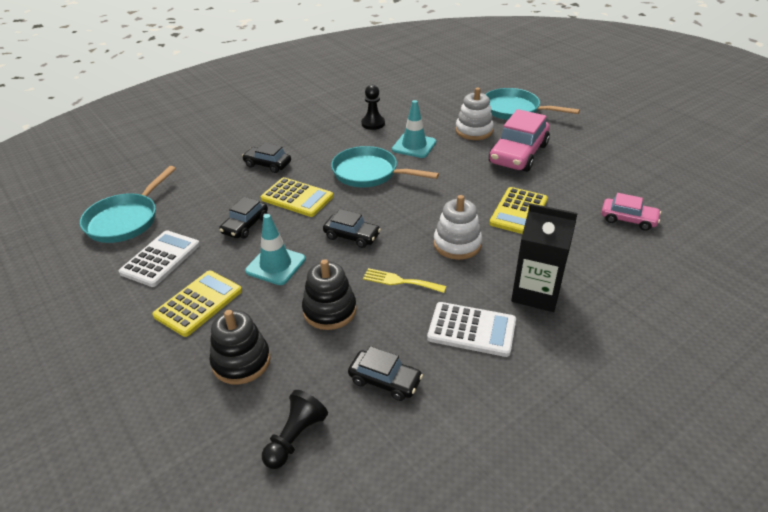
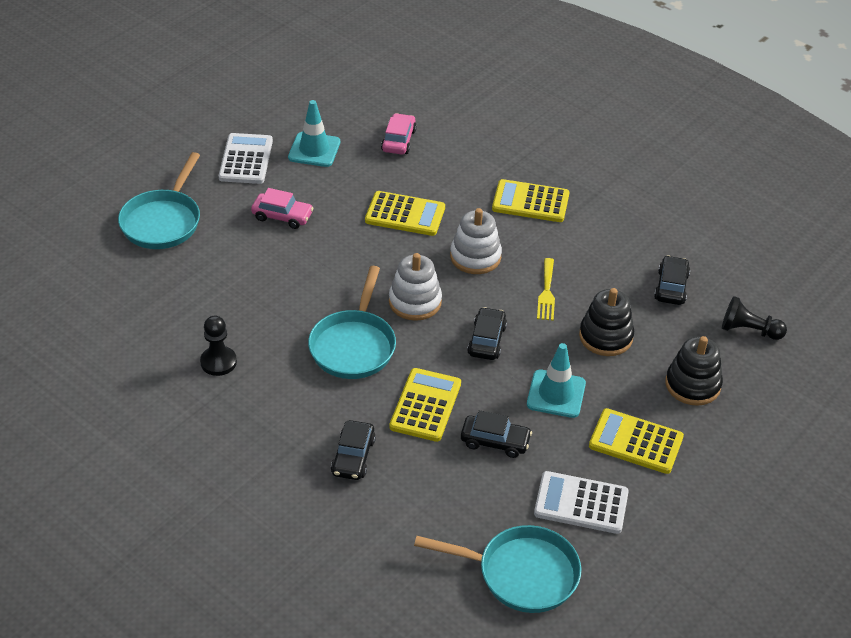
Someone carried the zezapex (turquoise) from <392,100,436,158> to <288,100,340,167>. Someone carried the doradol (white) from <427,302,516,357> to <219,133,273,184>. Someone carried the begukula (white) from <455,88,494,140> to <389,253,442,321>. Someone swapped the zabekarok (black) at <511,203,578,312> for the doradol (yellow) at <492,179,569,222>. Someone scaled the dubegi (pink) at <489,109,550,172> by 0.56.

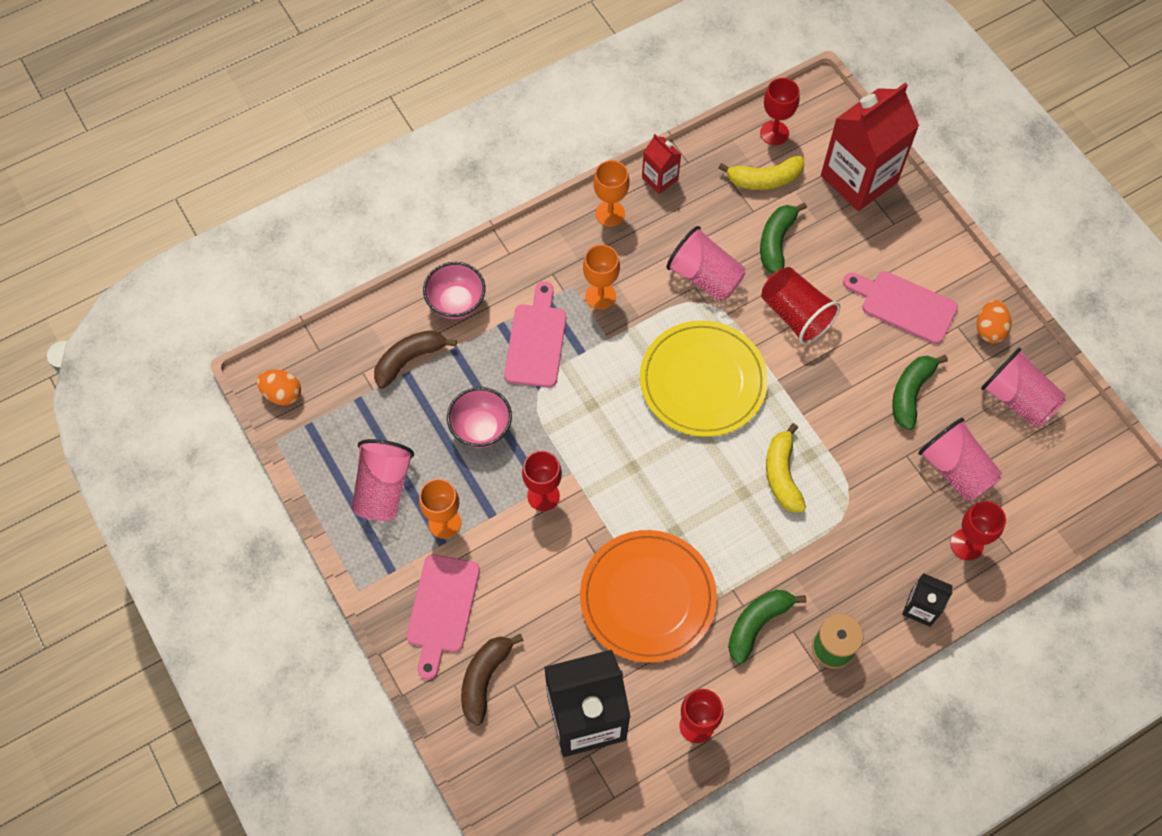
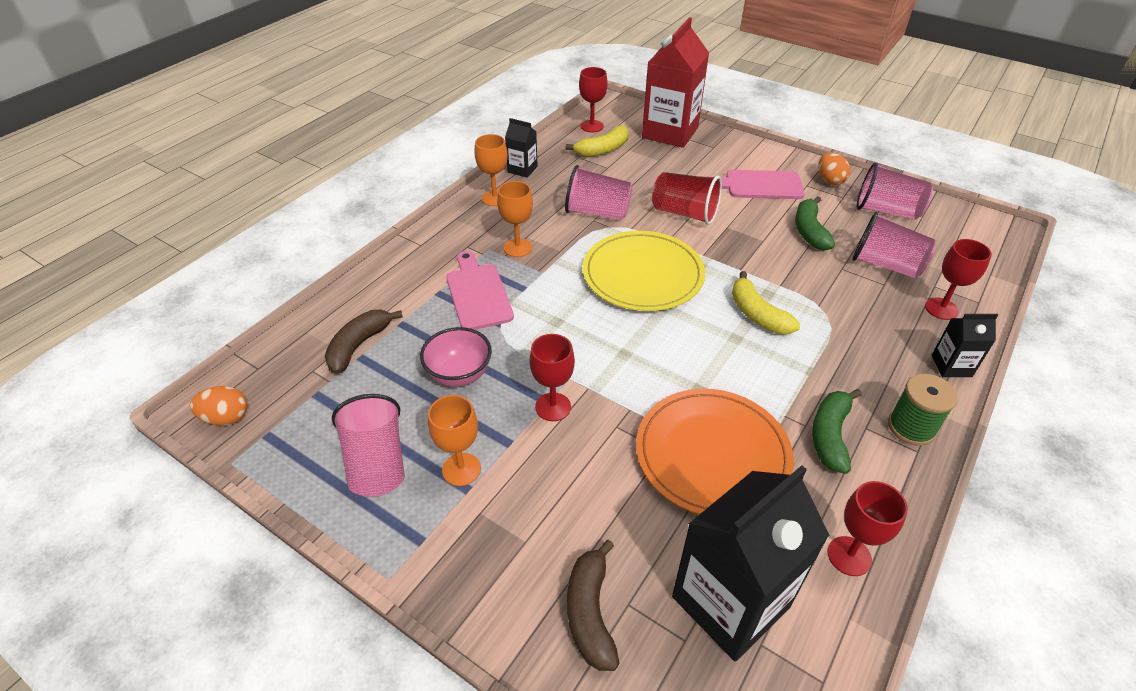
Someone took away the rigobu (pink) at <407,554,480,680>. Someone took away the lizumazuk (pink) at <423,262,486,319>. Someone took away the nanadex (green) at <760,202,807,274>. Someone repainted the zabekarok (red) at <642,134,681,194>, which became the zabekarok (black) at <505,118,538,178>.

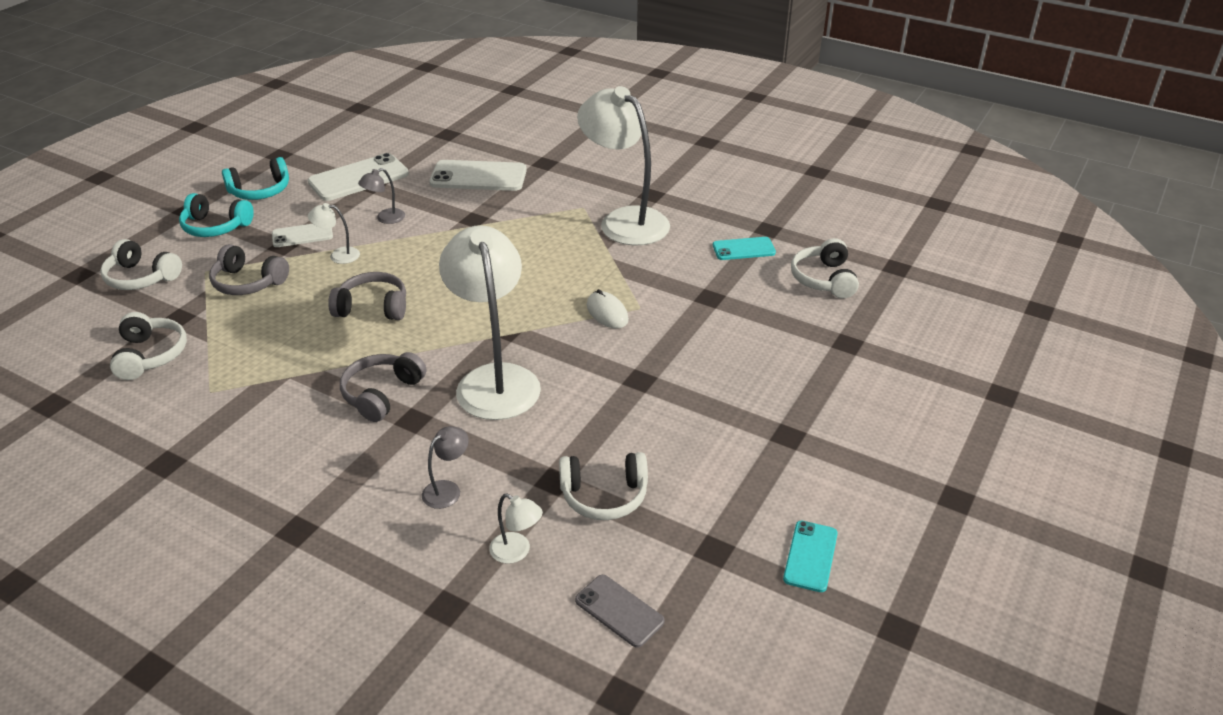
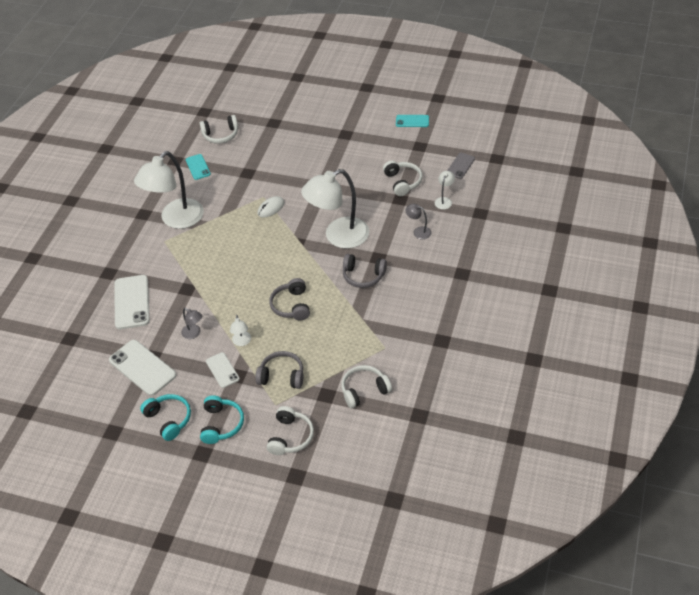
Someone rotated the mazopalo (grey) at <209,244,289,295> by 90 degrees counterclockwise.

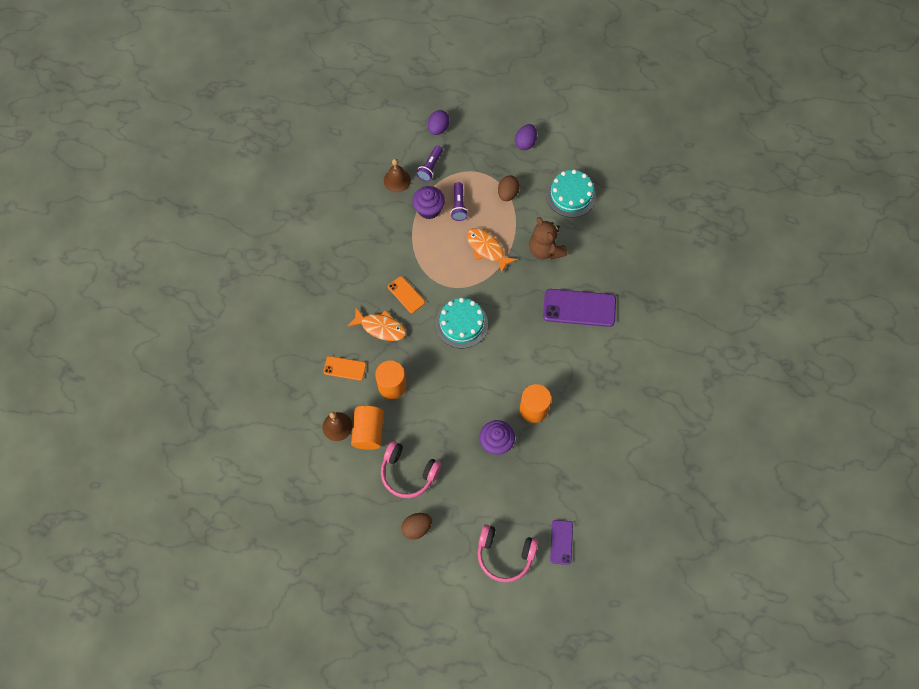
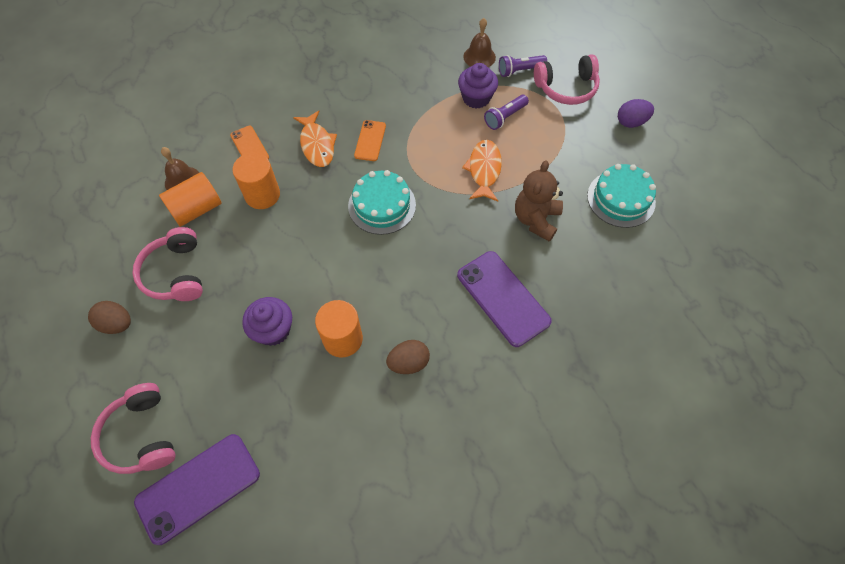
Someone took away the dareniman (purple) at <428,110,450,135>. Someone put down the mazopalo (pink) at <534,54,600,105>. Someone carried the dareniman (brown) from <498,175,520,201> to <386,340,430,374>. Someone scaled the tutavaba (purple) at <550,520,573,565> by 1.80.

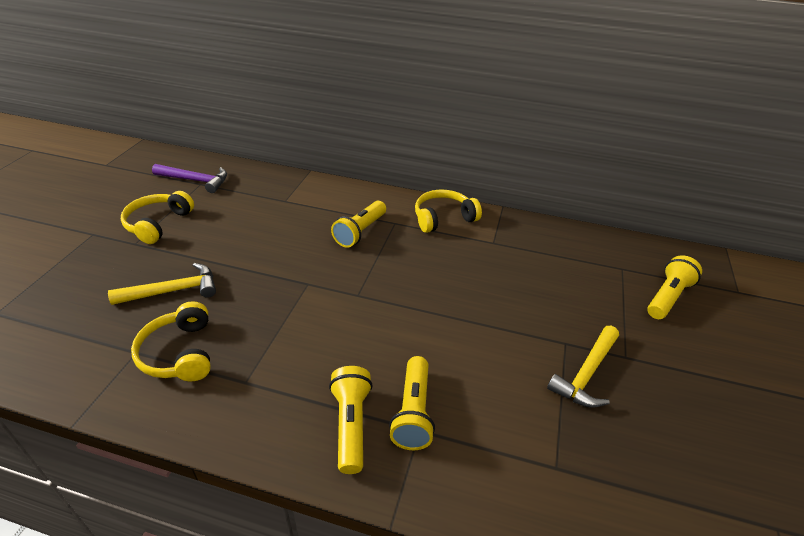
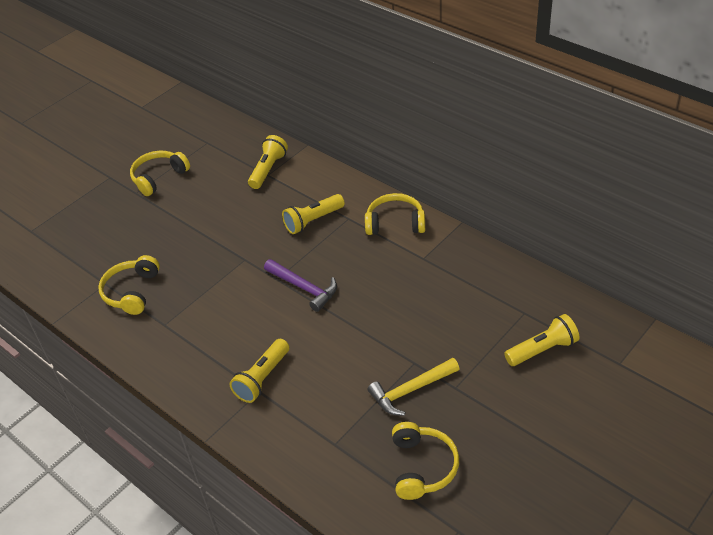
Someone took away the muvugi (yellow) at <108,263,216,305>. Someone put down the mazopalo (yellow) at <392,422,459,500>. Someone carried the muvugi (purple) from <152,164,227,193> to <264,259,337,312>. Someone carried the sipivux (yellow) from <329,366,373,474> to <248,135,288,189>.

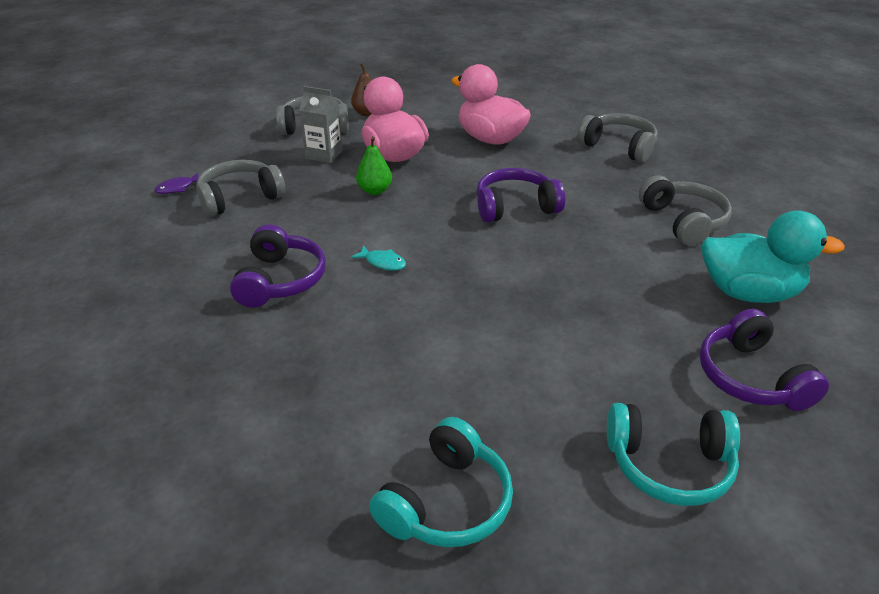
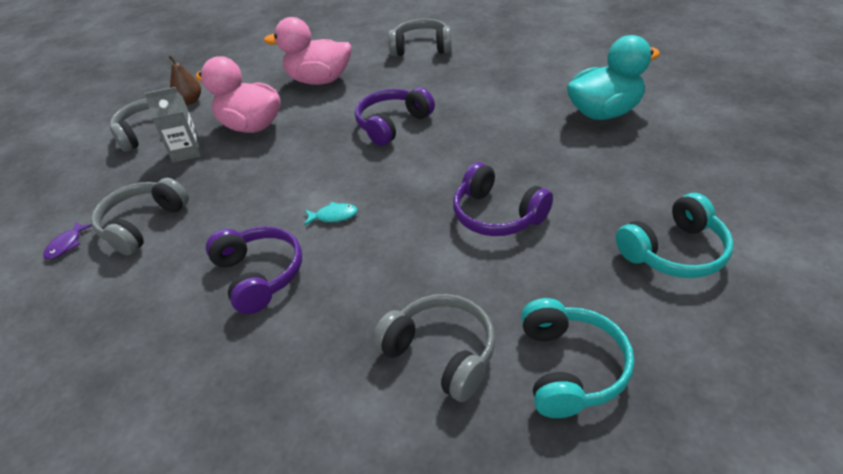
Someone took away the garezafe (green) at <356,136,392,195>. Someone carried the mazopalo (grey) from <639,175,732,246> to <372,294,495,402>. Someone carried the mazopalo (purple) from <699,309,829,411> to <453,162,553,236>.

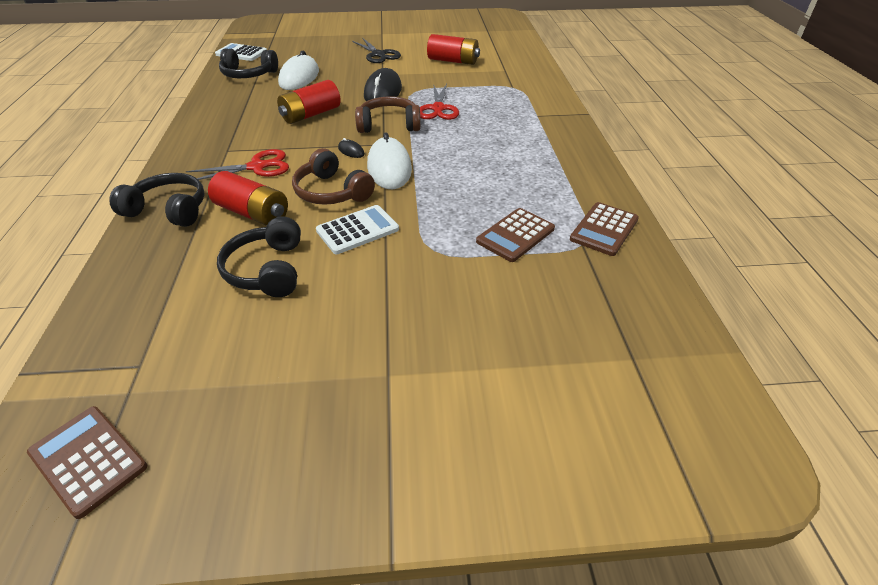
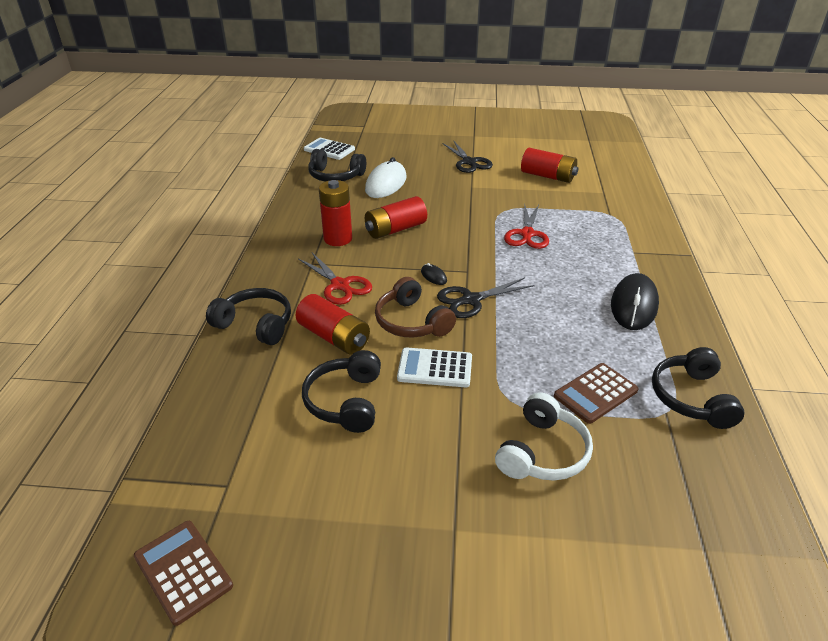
Someone took away the mazopalo (brown) at <355,96,421,133>. Someone put down the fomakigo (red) at <319,180,352,246>. Someone put down the mazopalo (white) at <495,392,593,481>. Someone carried the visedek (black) from <364,68,402,101> to <611,273,659,330>. Someone swapped the visedek (white) at <367,132,412,189> for the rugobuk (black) at <437,277,535,318>. Someone swapped the doradol (brown) at <570,202,639,256> for the mazopalo (black) at <652,347,744,429>. Someone rotated the rugobuk (red) at <186,149,289,180> by 60 degrees clockwise. Someone rotated the doradol (white) at <316,205,399,254> by 150 degrees counterclockwise.

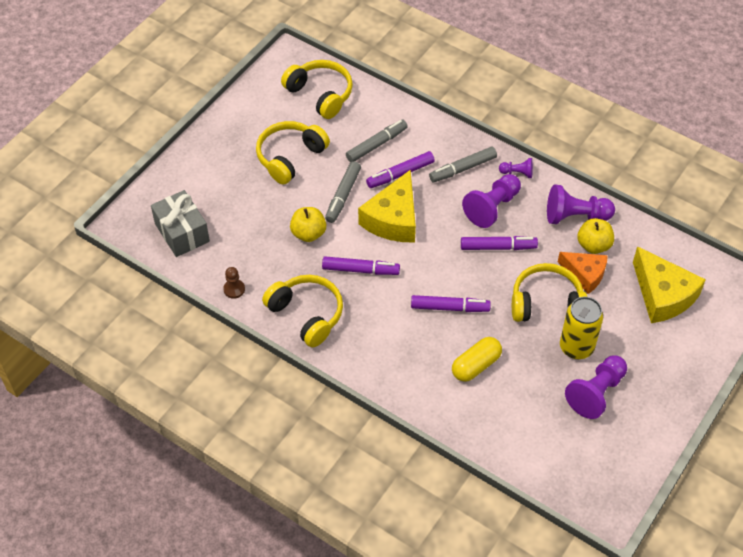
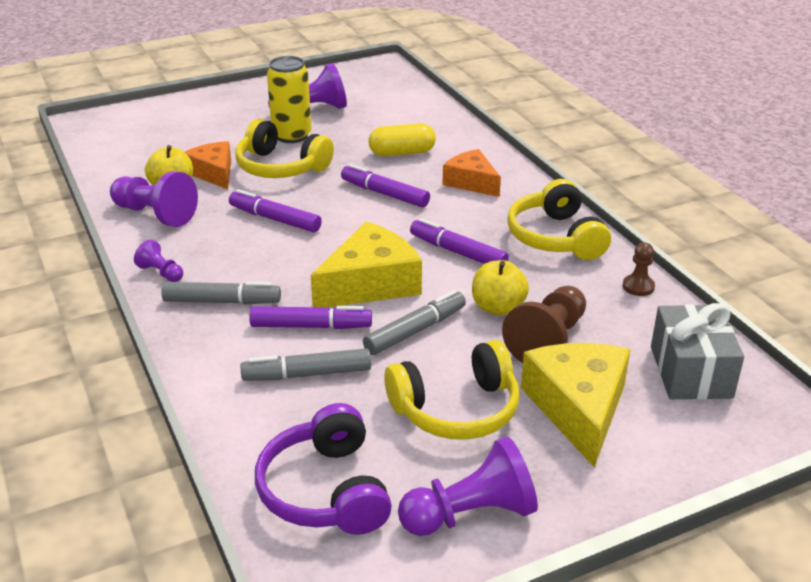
Someone put down the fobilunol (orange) at <442,149,501,197>. Someone put down the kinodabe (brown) at <502,286,586,363>. Someone carried the kinodabe (purple) from <462,174,521,228> to <398,436,538,536>. Someone carried the fobilunol (yellow) from <633,246,706,323> to <521,343,631,468>. Someone repainted the mazopalo (yellow) at <281,60,353,119>, which became the mazopalo (purple) at <255,403,392,535>.

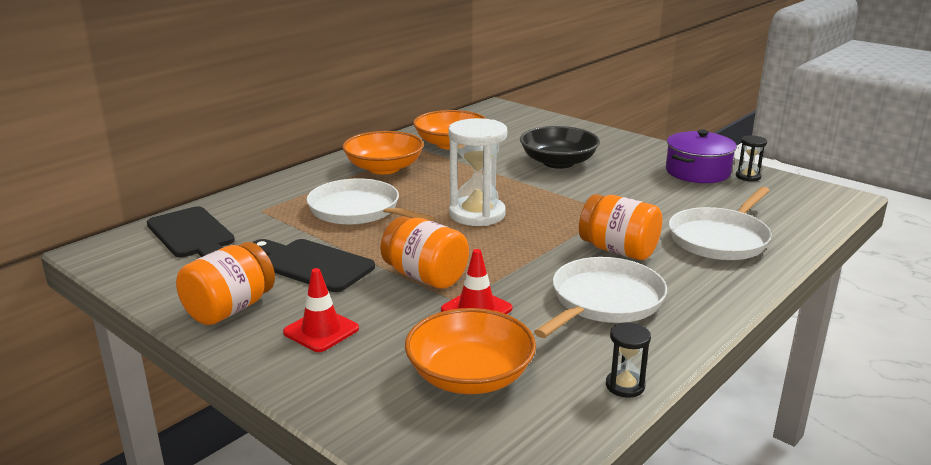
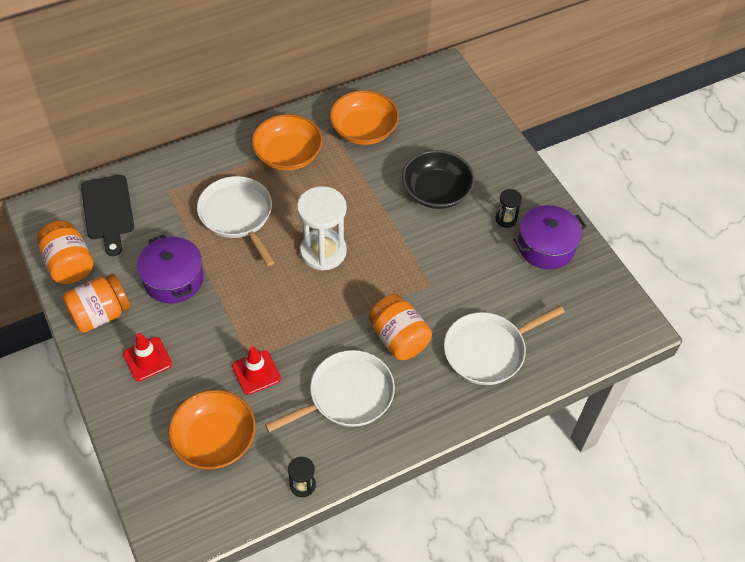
Someone carried the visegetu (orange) from <380,216,469,289> to <37,220,93,284>. Someone carried the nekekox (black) from <736,135,767,181> to <495,189,522,228>. Someone swapped the rigobu (black) at <252,239,375,292> for the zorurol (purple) at <137,234,204,303>.

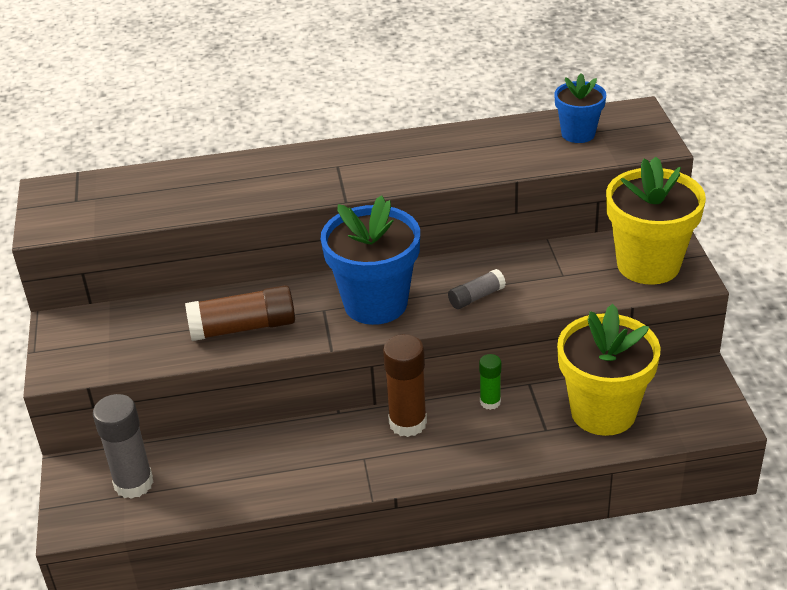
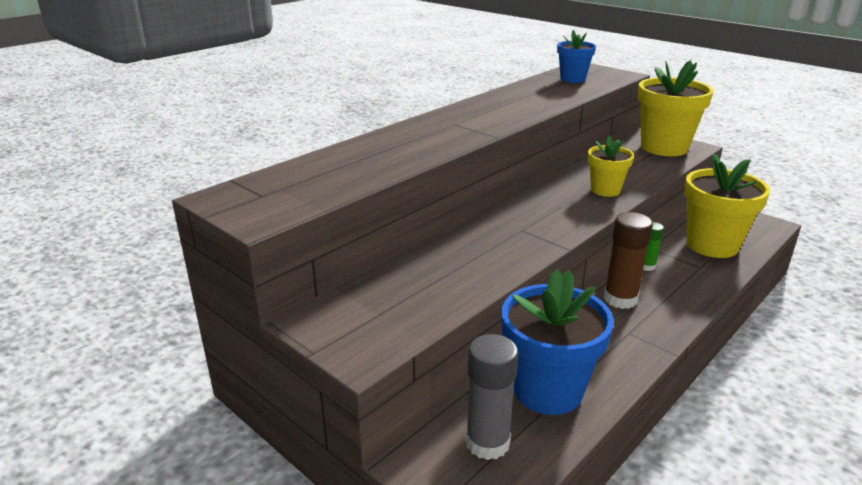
Someone took away the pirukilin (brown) at <185,285,295,341>. Someone carried the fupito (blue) from <321,195,420,325> to <501,269,614,415>. Someone swapped the pirukilin (grey) at <448,269,506,309> for the fupito (yellow) at <588,135,634,197>.

